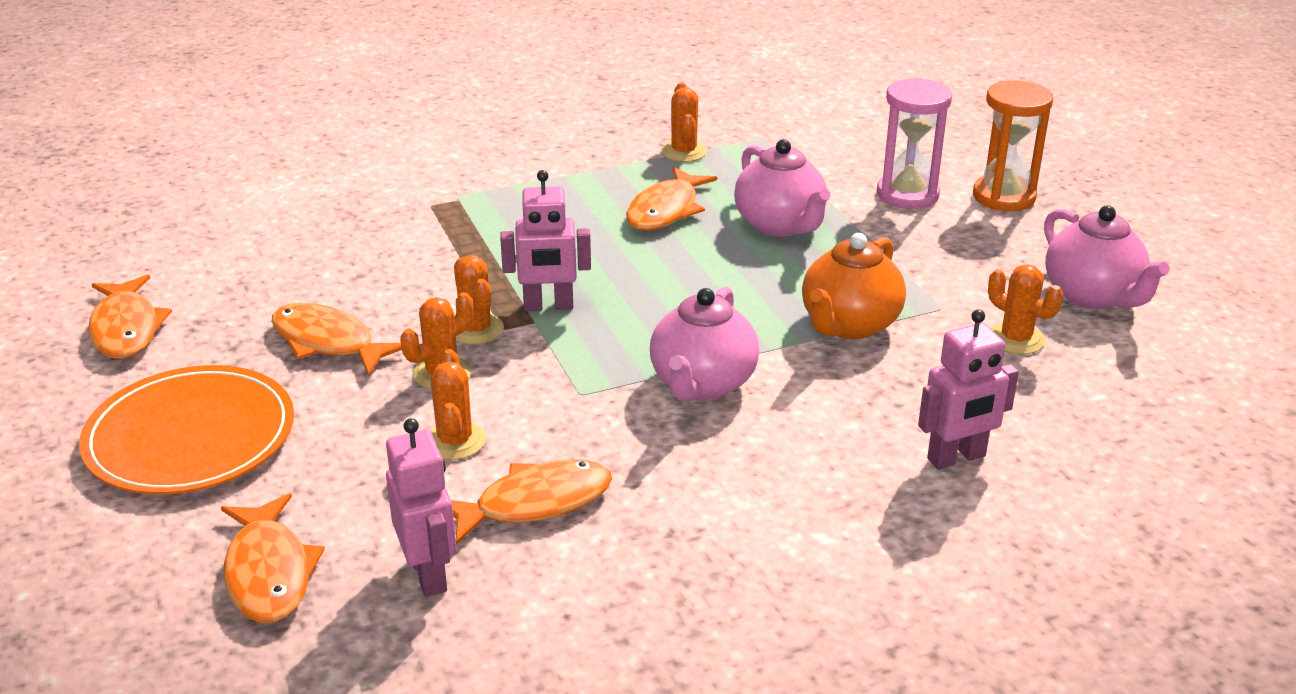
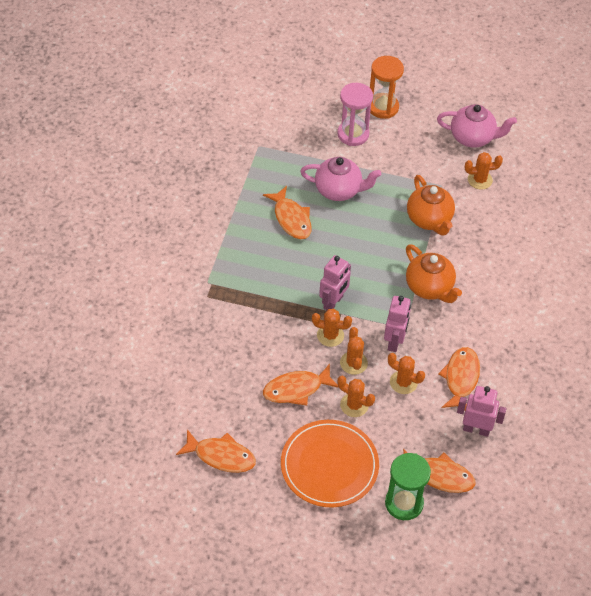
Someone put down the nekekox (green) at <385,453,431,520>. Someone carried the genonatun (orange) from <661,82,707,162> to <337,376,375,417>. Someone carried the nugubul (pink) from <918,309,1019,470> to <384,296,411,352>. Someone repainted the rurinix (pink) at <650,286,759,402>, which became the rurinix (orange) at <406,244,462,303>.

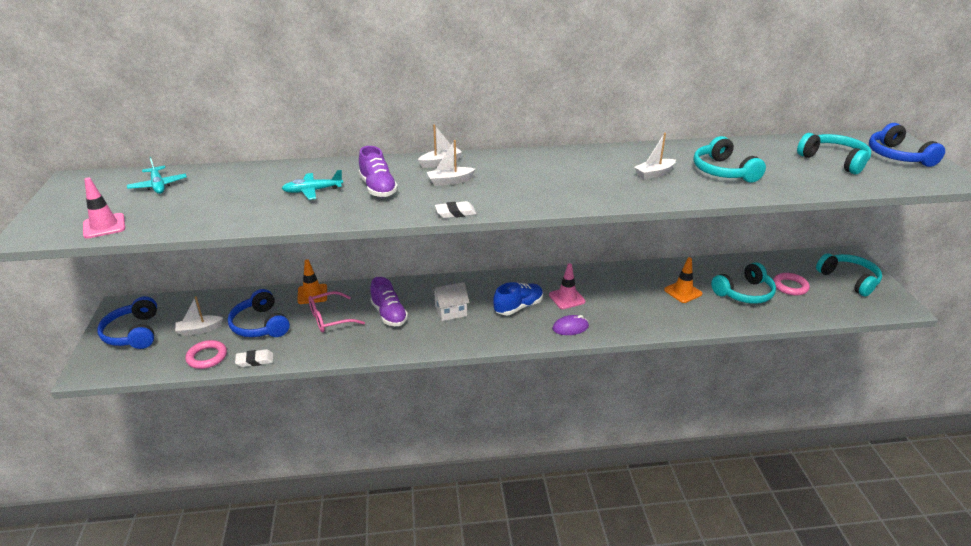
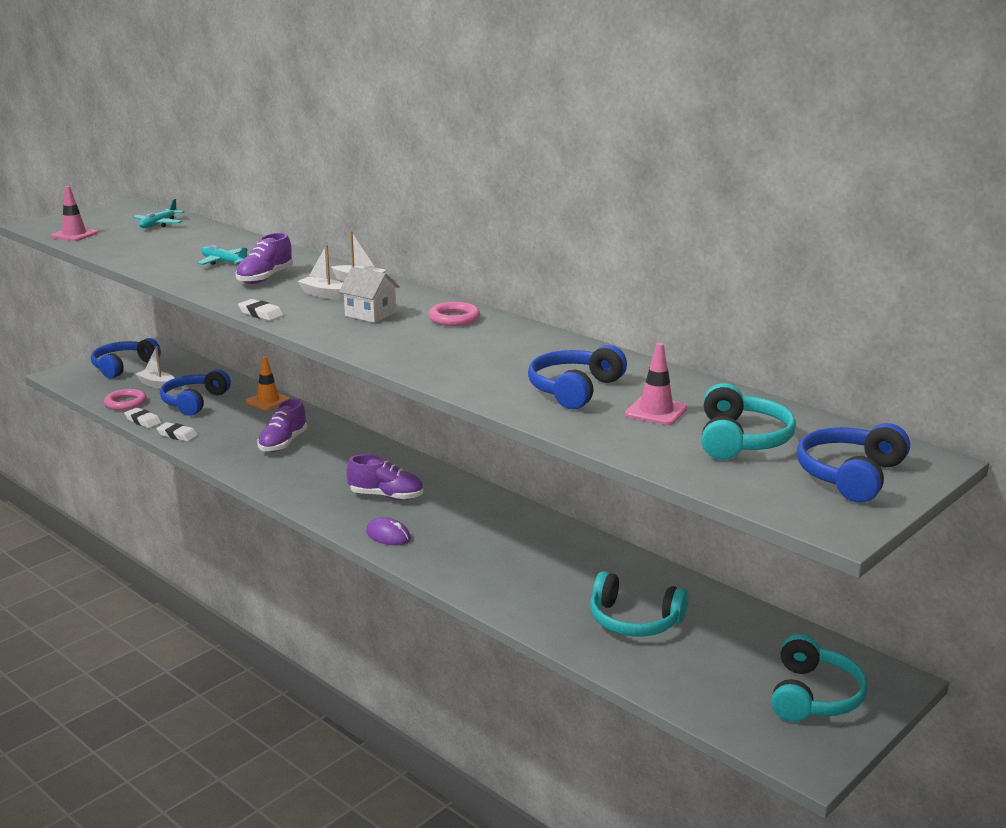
Someone took away the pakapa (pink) at <308,291,365,332>. Someone took away the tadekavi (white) at <634,133,676,180>. Someone took away the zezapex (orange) at <664,257,702,303>. Someone put down the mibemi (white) at <156,422,198,442>. Someone carried the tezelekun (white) from <432,282,469,321> to <339,267,400,323>. Someone carried the zezapex (pink) from <549,263,585,309> to <625,343,687,425>. Someone carried the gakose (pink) from <773,273,810,296> to <428,302,480,326>. Someone repainted the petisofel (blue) at <493,282,543,315>, which became the petisofel (purple) at <346,454,423,500>. Someone repainted the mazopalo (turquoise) at <693,136,766,183>, which became the mazopalo (blue) at <528,345,627,409>.

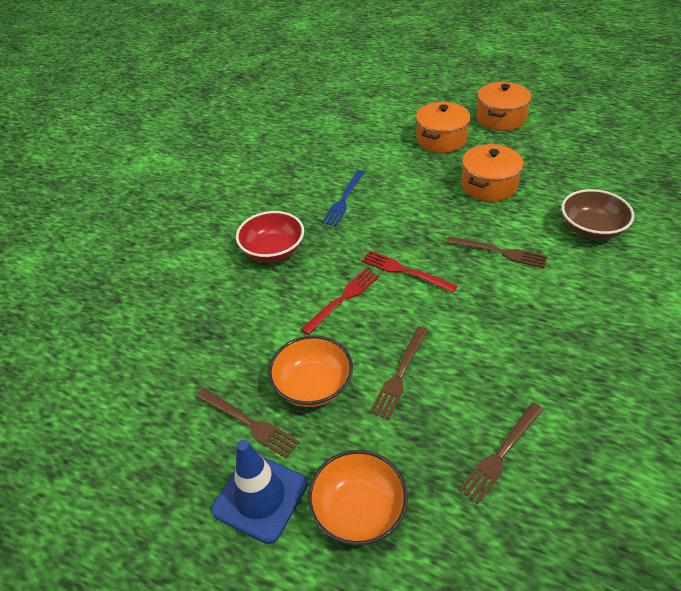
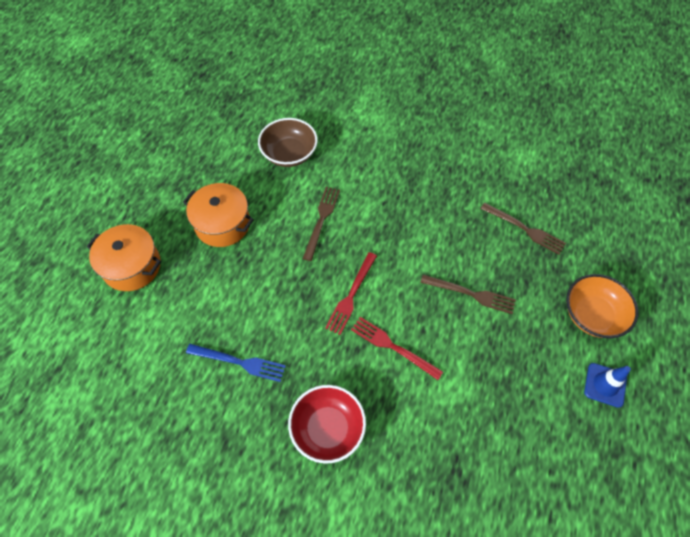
Someone took away the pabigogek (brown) at <196,388,299,459>. Someone took away the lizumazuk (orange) at <268,335,353,407>. Someone took away the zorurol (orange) at <476,82,531,131>. Someone scaled the zezapex (blue) at <211,440,307,544> by 0.65.

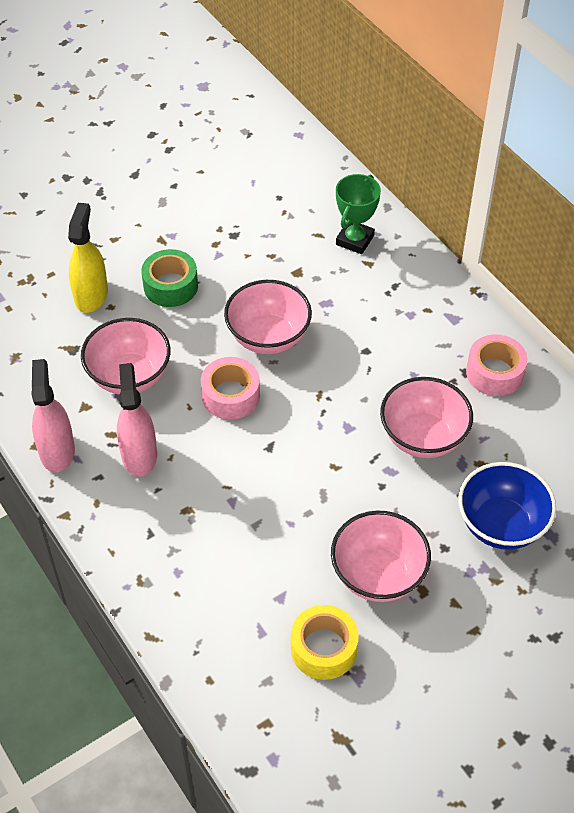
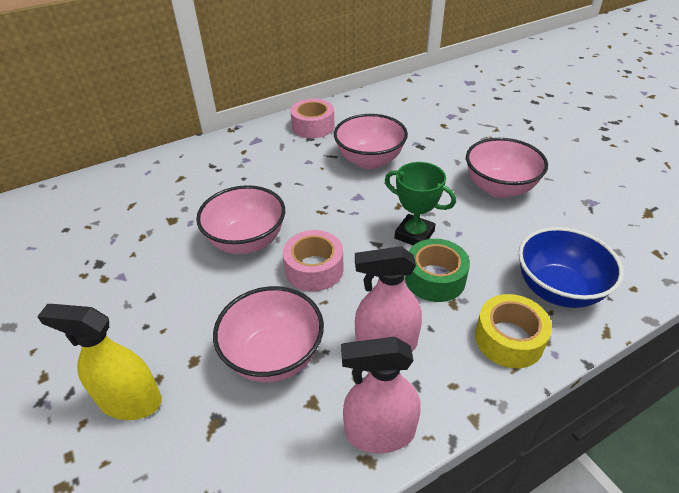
Someone carried the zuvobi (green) from <141,249,198,307> to <405,239,470,302>. Someone carried the zuvobi (yellow) from <291,605,359,680> to <475,294,552,368>. Someone carried the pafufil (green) from <336,174,381,254> to <385,162,456,245>. Someone carried the lizumazuk (blue) from <458,462,556,550> to <518,227,624,308>.

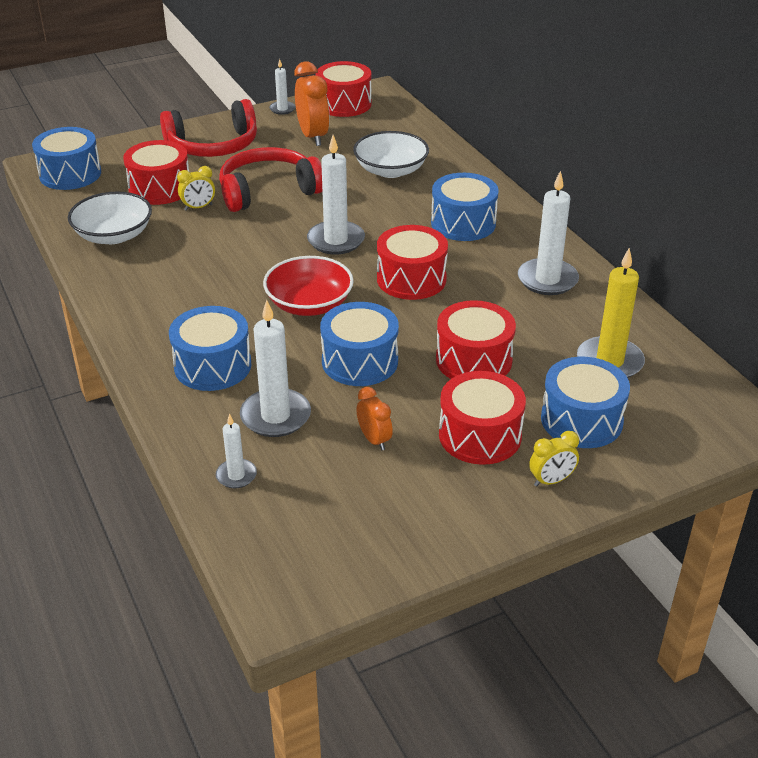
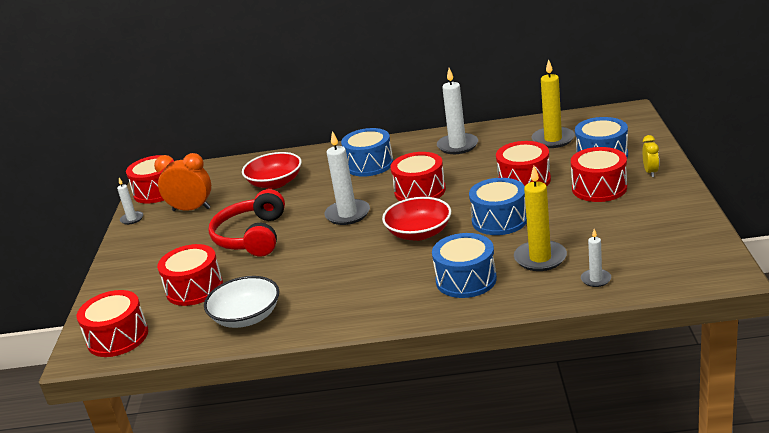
Someone took away the mazopalo (red) at <160,99,257,157>. Someone took away the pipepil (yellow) at <177,166,215,211>. Someone took away the pipepil (orange) at <357,387,393,450>. Someone repainted the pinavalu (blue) at <32,127,101,190>, which became the pinavalu (red) at <77,290,148,357>. Someone repainted the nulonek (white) at <240,300,311,437>, which became the nulonek (yellow) at <514,166,567,271>. Someone repainted the lizumazuk (white) at <353,131,429,178>, which became the lizumazuk (red) at <242,152,302,189>.

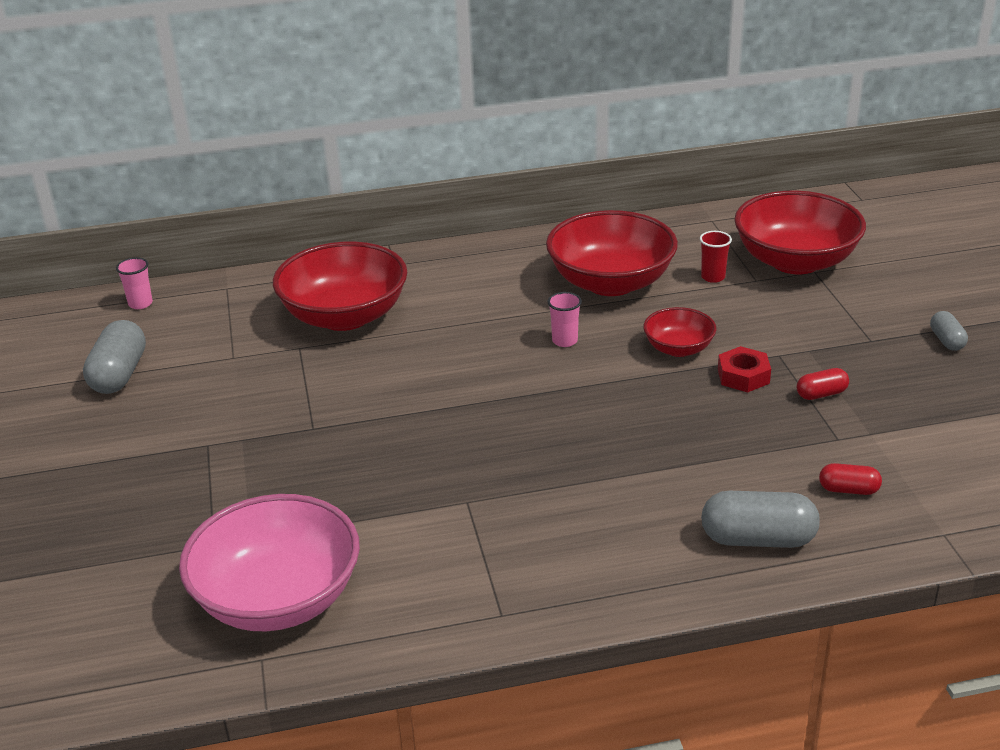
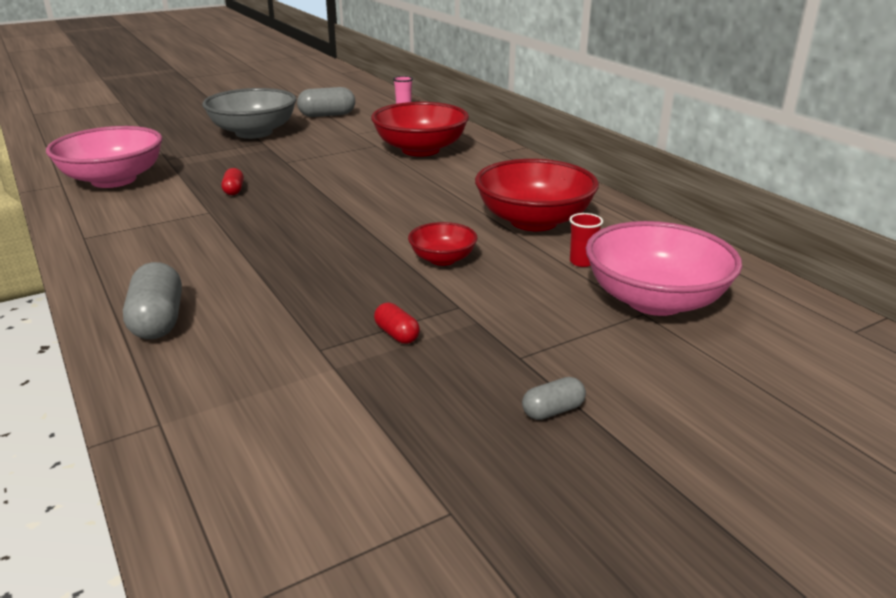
Someone took away the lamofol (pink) at <547,292,582,347>. Someone took away the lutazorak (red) at <718,346,771,392>. Someone put down the lizumazuk (grey) at <202,88,297,139>. Someone carried the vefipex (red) from <819,463,882,495> to <221,168,244,195>. Someone repainted the lizumazuk (red) at <734,190,866,274>, which became the lizumazuk (pink) at <586,221,742,316>.

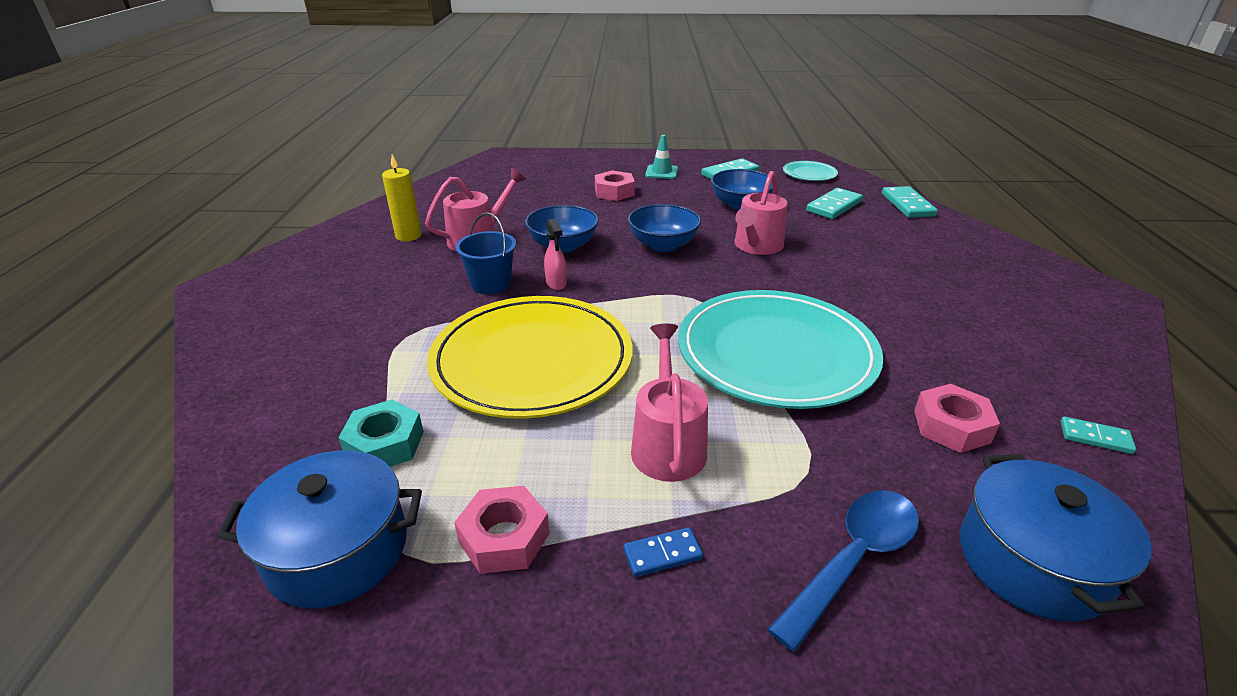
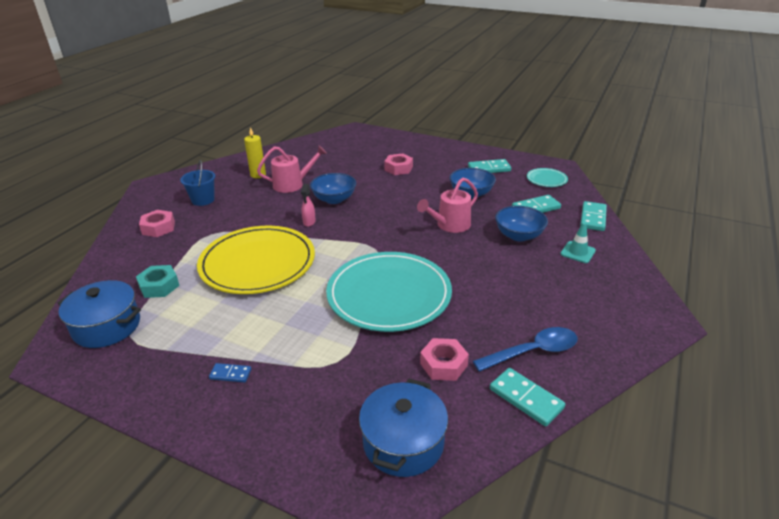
Someone took away the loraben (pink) at <631,324,708,482>. Someone carried the lutazorak (pink) from <454,486,550,574> to <139,210,175,237>. Someone carried the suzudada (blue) from <455,212,516,294> to <180,160,215,206>. Someone carried the lizumazuk (blue) from <628,204,701,252> to <495,206,548,242>. Someone carried the zezapex (turquoise) from <645,135,678,179> to <561,222,596,263>. Someone carried the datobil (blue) from <767,490,919,652> to <473,327,577,372>. Someone scaled the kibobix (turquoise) at <1061,417,1136,454> by 1.71.

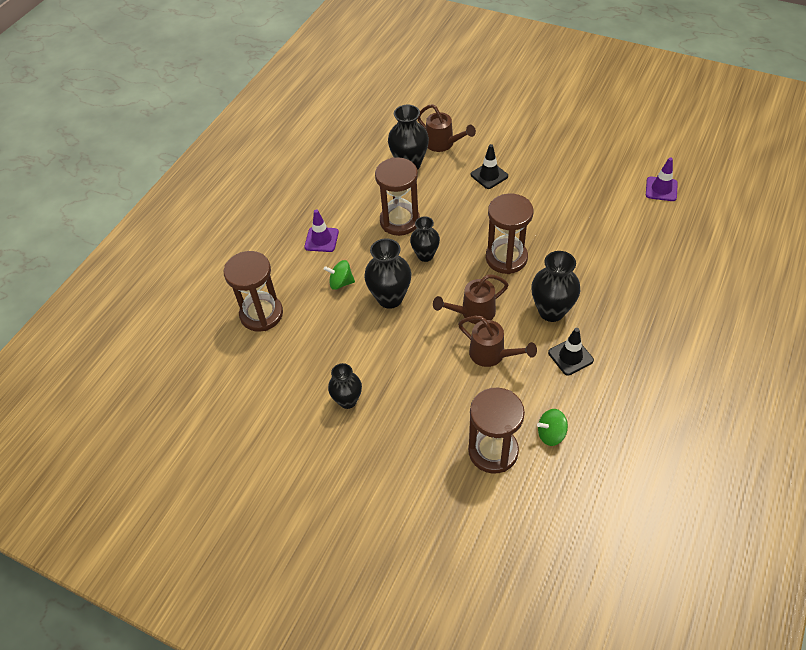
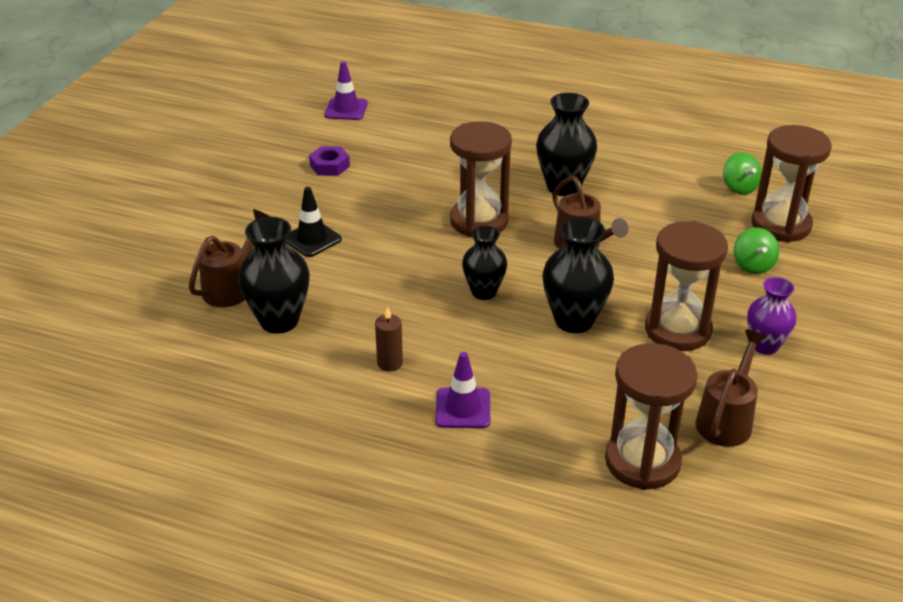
Someone took away the zezapex (black) at <548,328,594,376>. Someone put down the lutazorak (purple) at <309,146,350,176>. Someone put down the nulonek (brown) at <375,306,403,372>. Someone carried the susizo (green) from <324,260,355,290> to <734,228,779,274>. Someone carried the nekekox (brown) from <375,157,420,236> to <645,221,728,351>. Someone carried the loraben (brown) from <458,316,537,367> to <696,329,767,447>. Someone repainted the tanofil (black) at <328,363,362,409>, which became the tanofil (purple) at <747,277,796,355>.

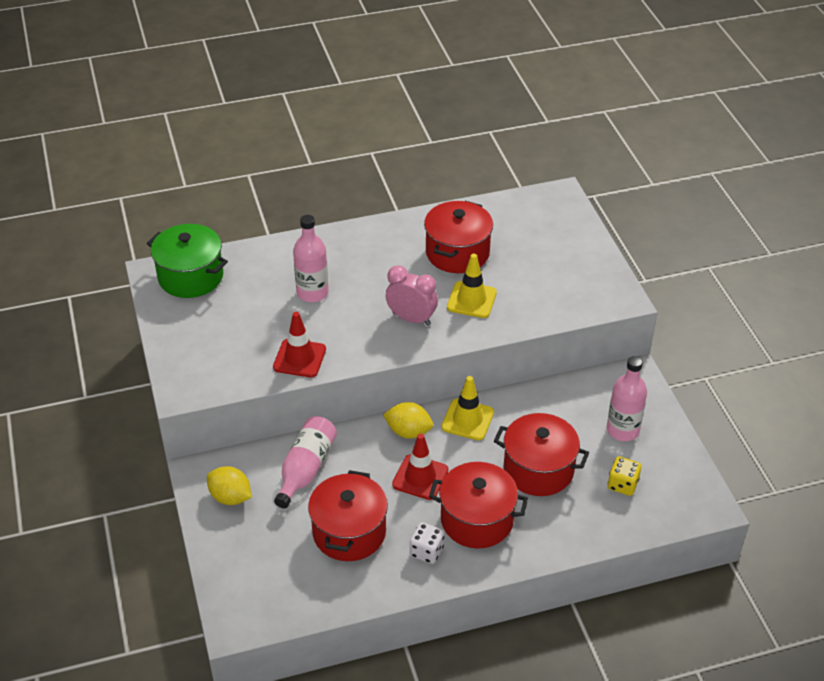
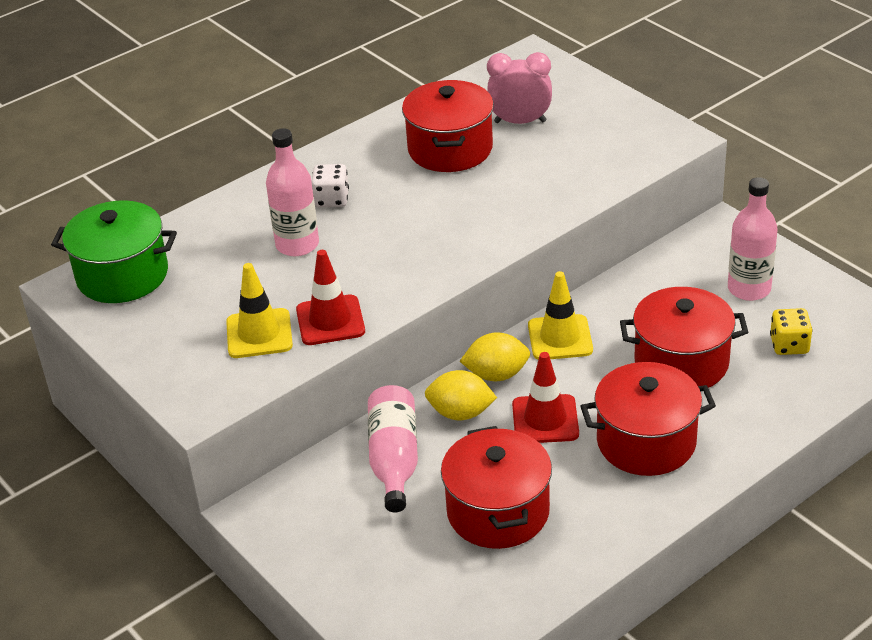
Someone carried the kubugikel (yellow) from <207,466,252,505> to <425,370,497,420>. Someone carried the pipepil (pink) from <386,265,438,326> to <487,52,552,124>. Someone carried the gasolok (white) from <410,522,444,564> to <312,164,349,207>. Someone carried the zezapex (yellow) from <447,254,497,318> to <226,263,293,358>.

